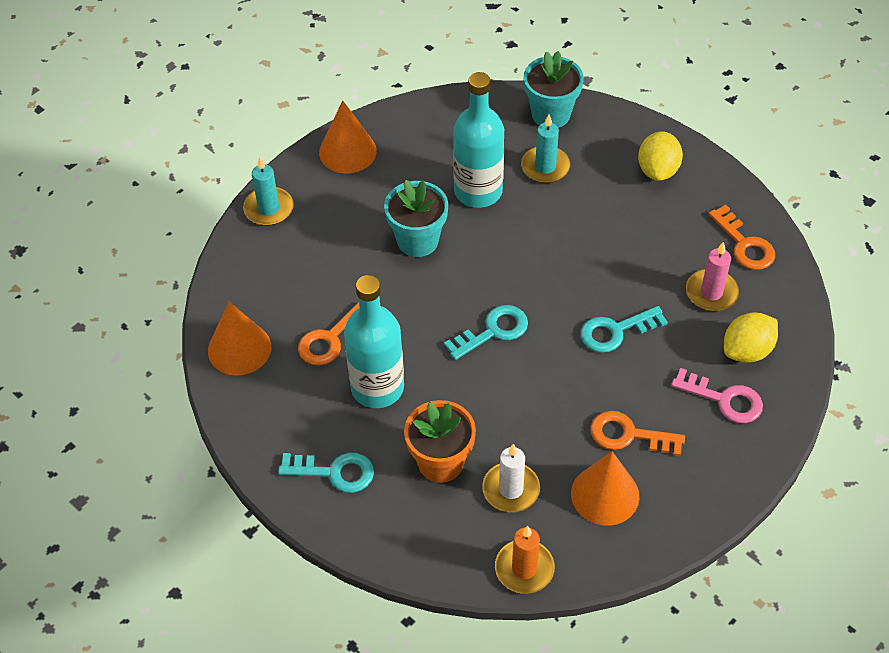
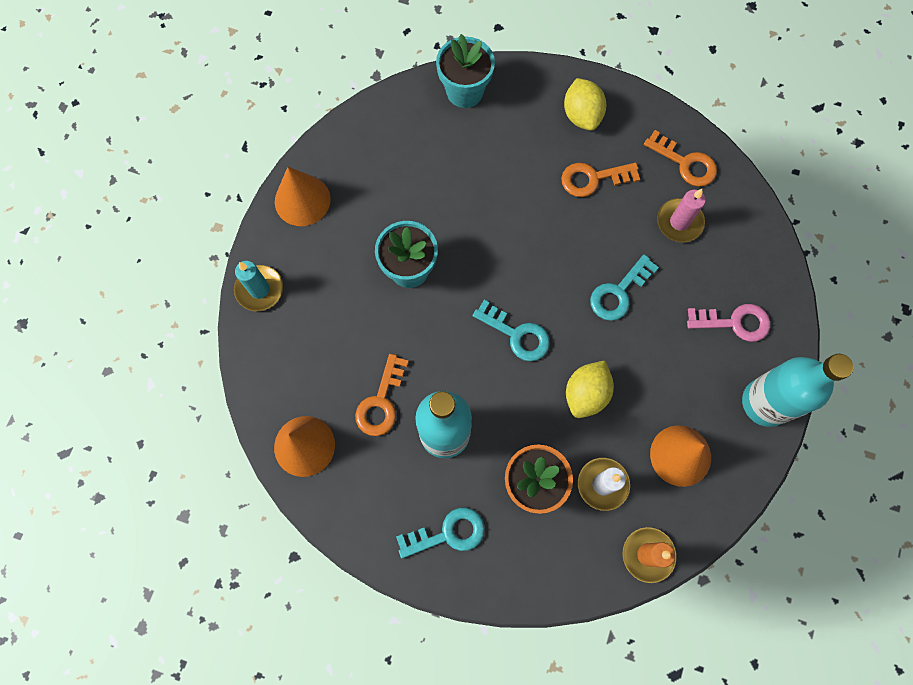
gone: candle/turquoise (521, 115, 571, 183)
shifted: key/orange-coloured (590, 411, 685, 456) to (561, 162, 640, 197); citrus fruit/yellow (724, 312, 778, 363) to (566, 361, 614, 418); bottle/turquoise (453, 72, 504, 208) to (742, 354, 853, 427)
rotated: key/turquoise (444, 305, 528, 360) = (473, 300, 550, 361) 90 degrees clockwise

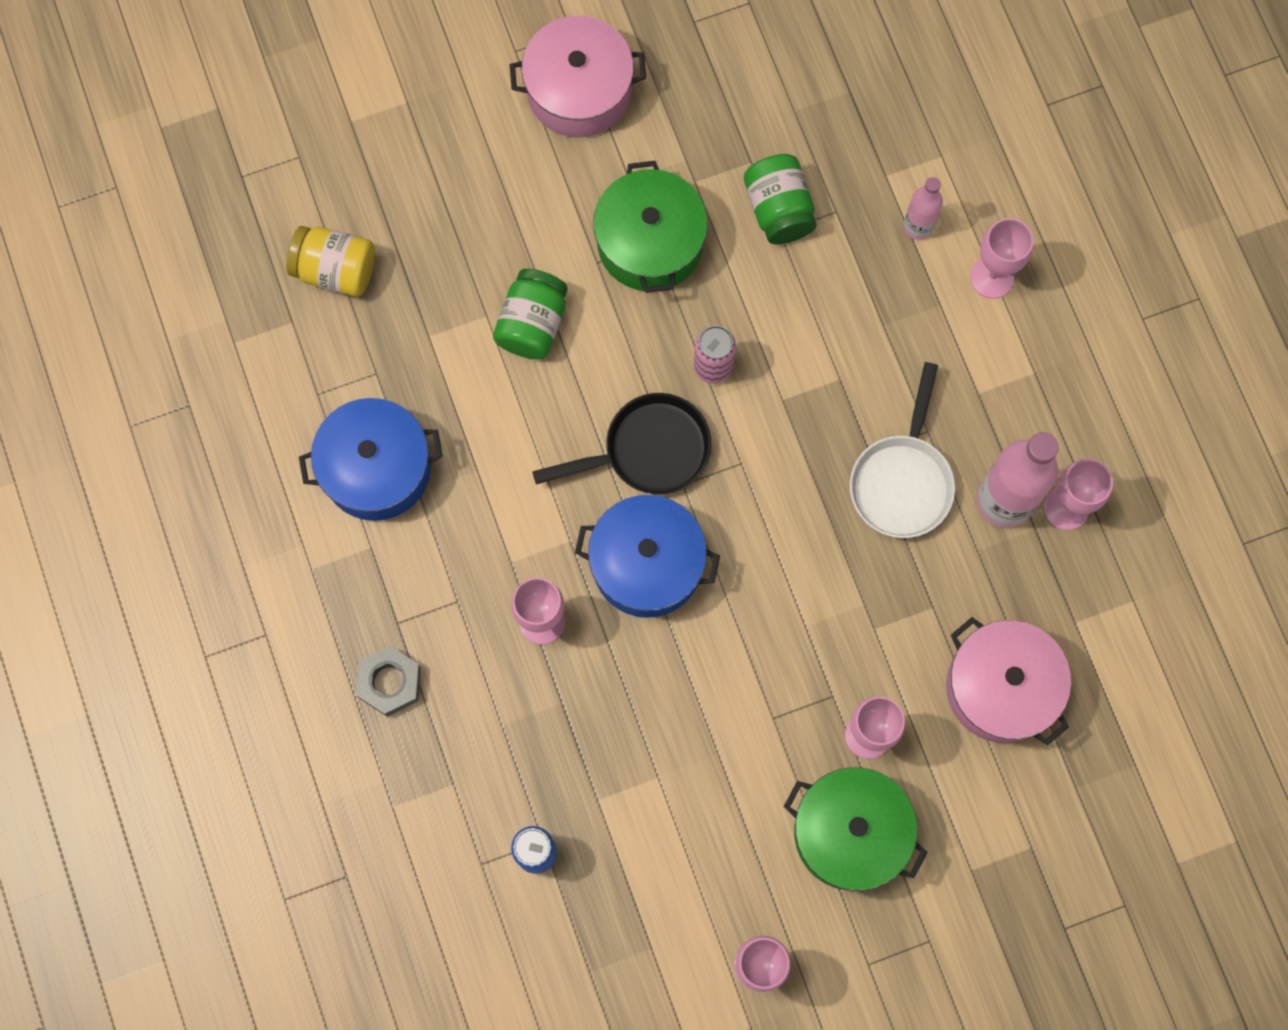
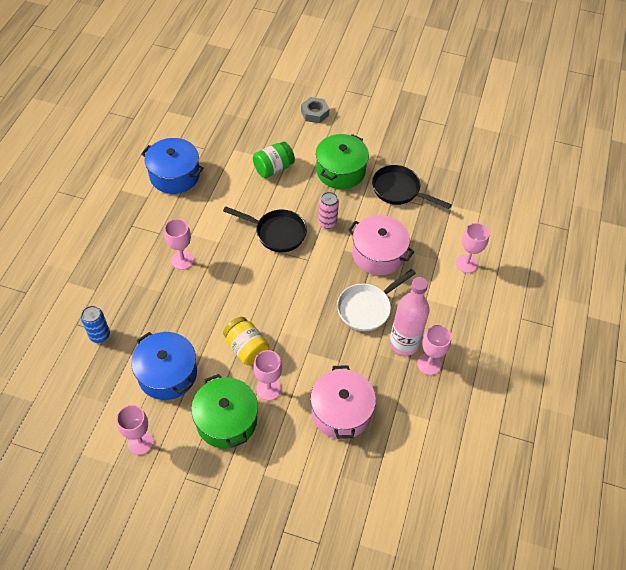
gone: bottle/rosy (903, 177, 943, 240)
shifted: stockpot/blue (575, 495, 720, 618) to (131, 332, 197, 400); jar/yellow (286, 226, 375, 296) to (223, 317, 269, 365); nut/ash-grey (356, 646, 421, 717) to (301, 97, 329, 123); stockpot/rosy (509, 16, 646, 137) to (348, 215, 414, 275)
swapped: jar/leaf-green (744, 154, 817, 244) to pan/black (372, 165, 452, 209)

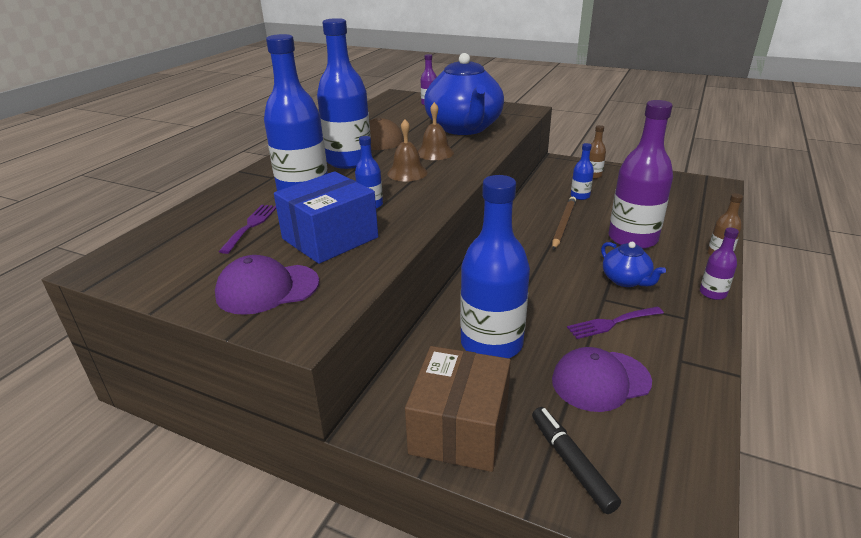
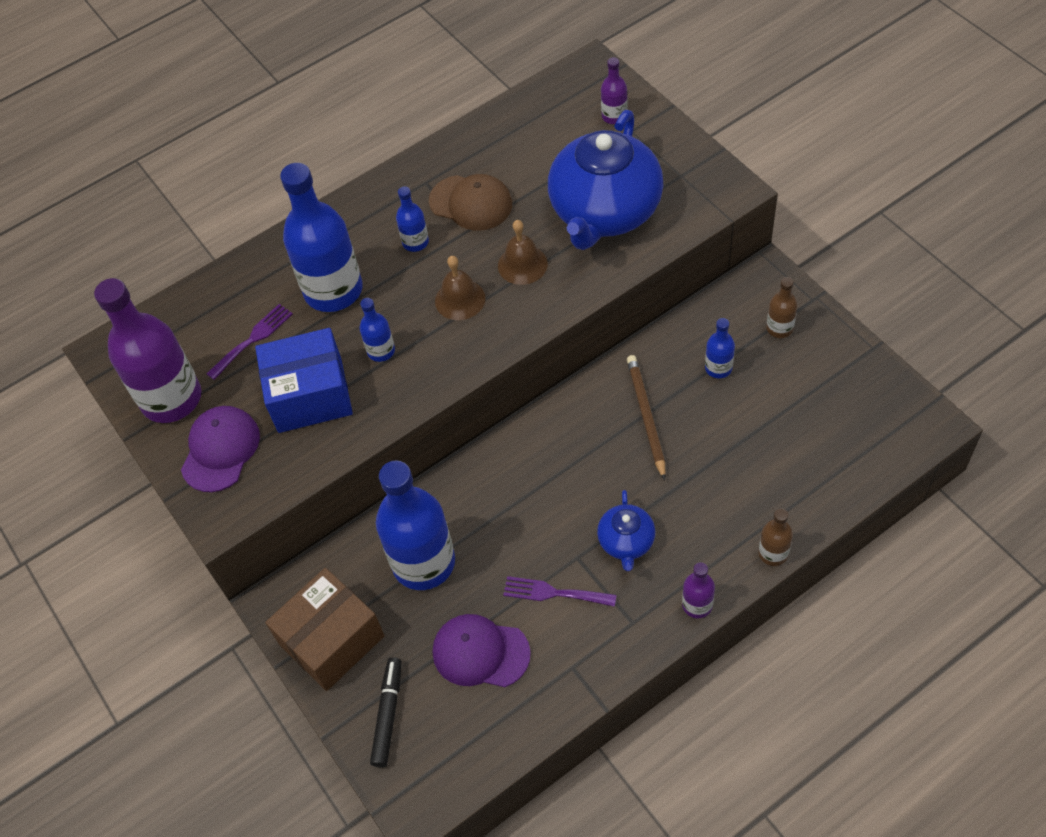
shifted: bottle/royal purple (609, 100, 673, 249) to (94, 278, 201, 423)
rotated: baseball cap/royal purple (215, 255, 319, 315) = (181, 406, 260, 492) 90 degrees clockwise; lead pencil/dark brown (552, 197, 576, 250) = (627, 355, 666, 480) 60 degrees counterclockwise
scaled: bottle/blue (317, 18, 372, 169) = (396, 186, 429, 252) x0.46

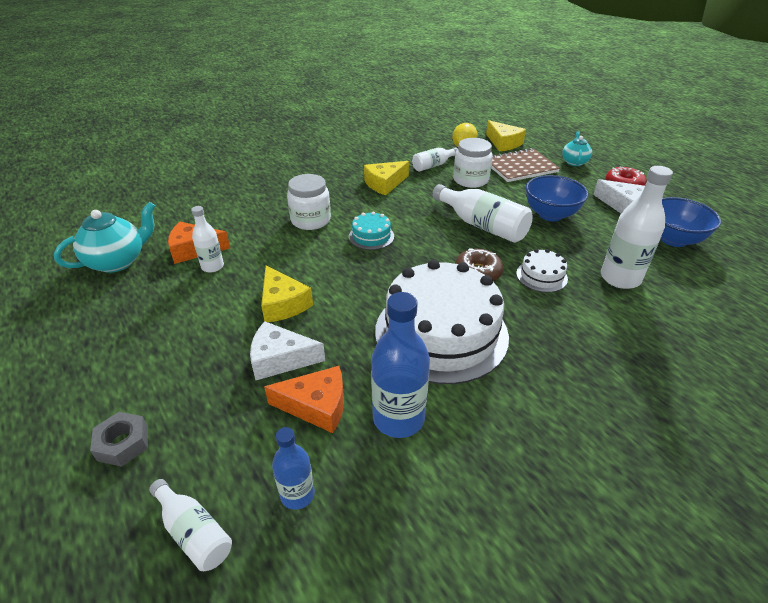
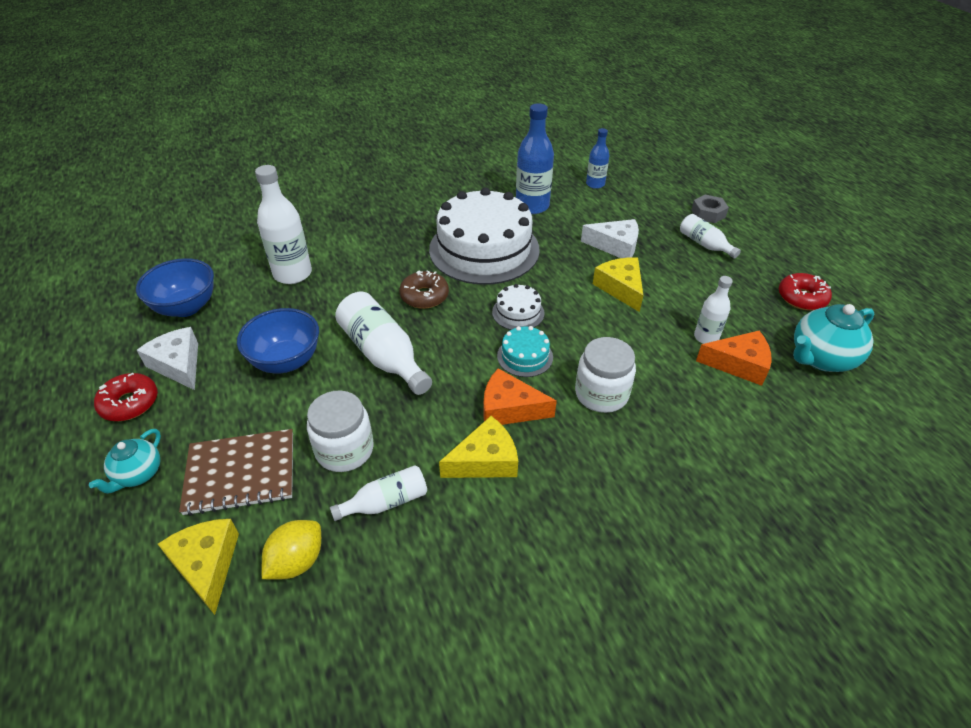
new: donut/scarlet (779, 273, 832, 310)
shifted: piece of cheese/orange-coloured (264, 366, 344, 433) to (484, 368, 557, 425); layer cake/white (516, 249, 568, 292) to (492, 284, 545, 330); bottle/white (149, 479, 232, 571) to (680, 214, 741, 259)

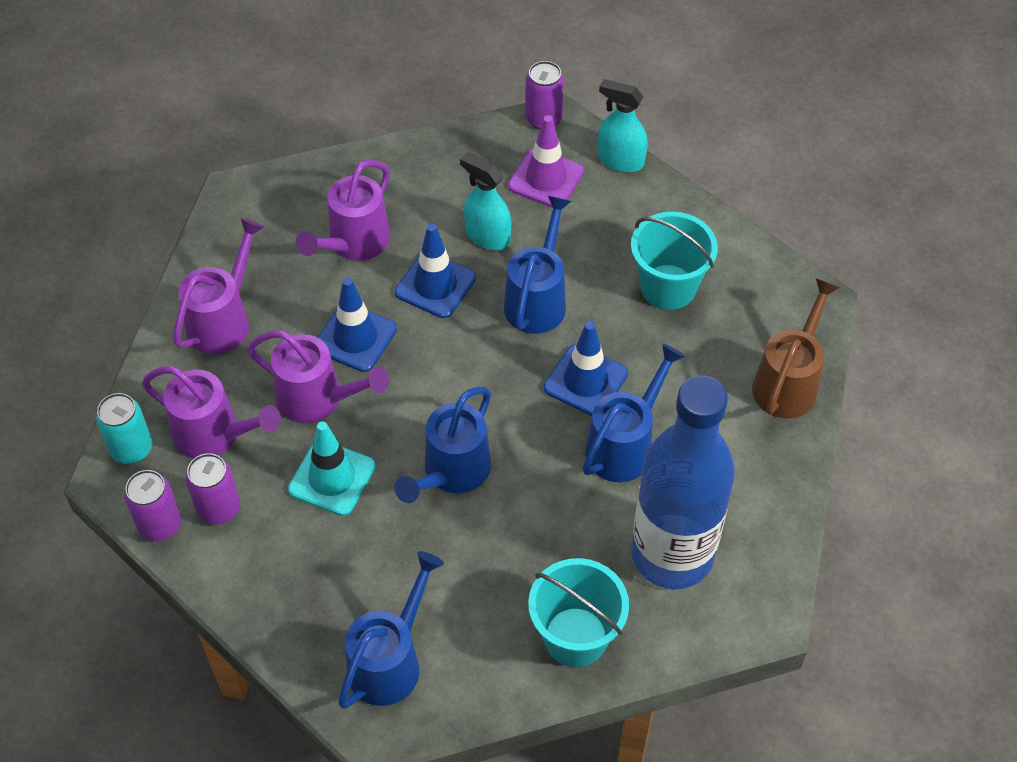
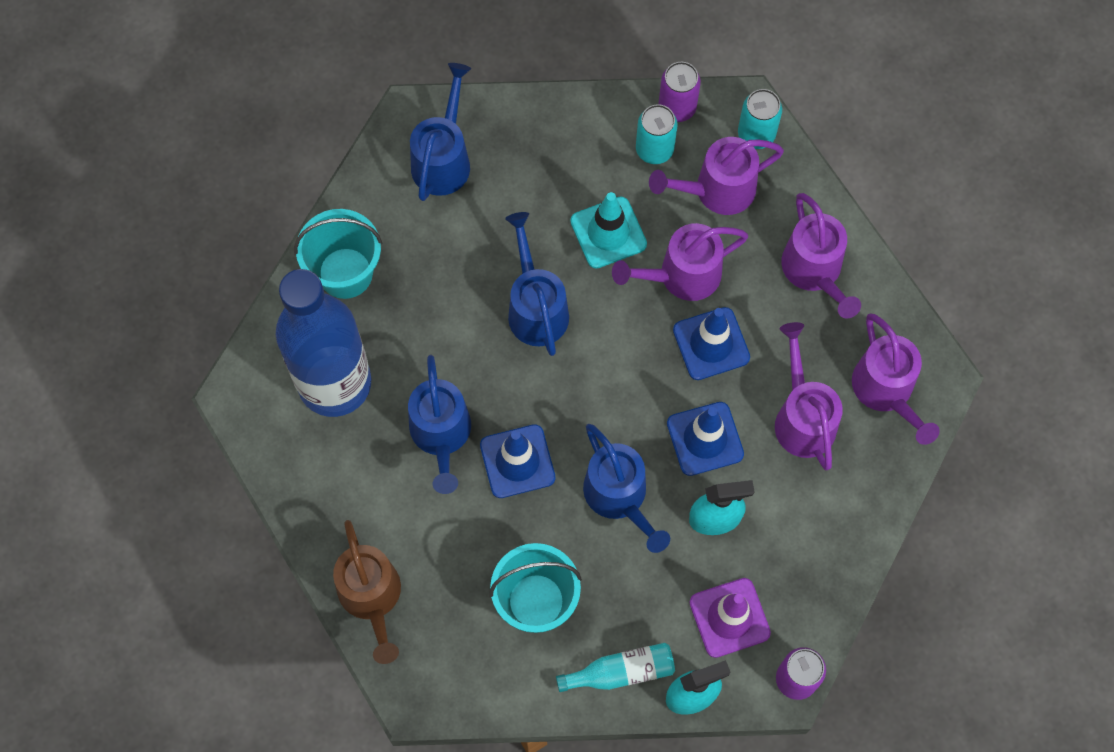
new: bottle/turquoise (556, 643, 675, 692); sprinkling can/royal purple (852, 313, 940, 445)
repainted: soda can/royal purple (185, 453, 240, 524) to soda can/turquoise (636, 104, 678, 164)
rotated: sprinkling can/blue (338, 551, 444, 709) = (410, 63, 471, 201) 150 degrees counterclockwise

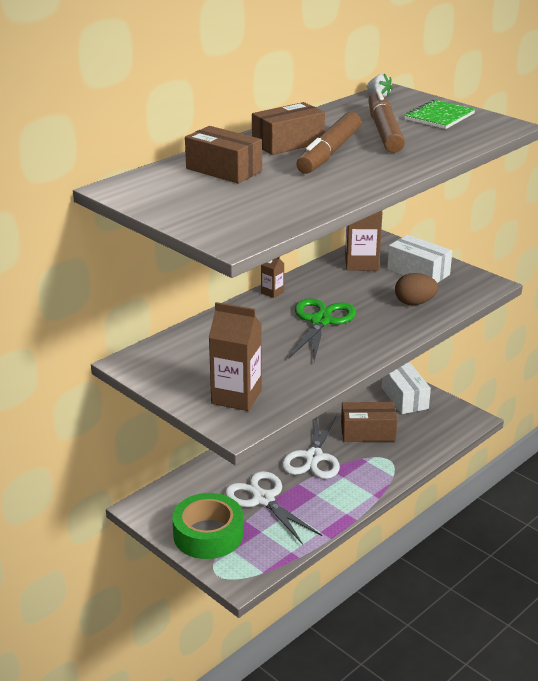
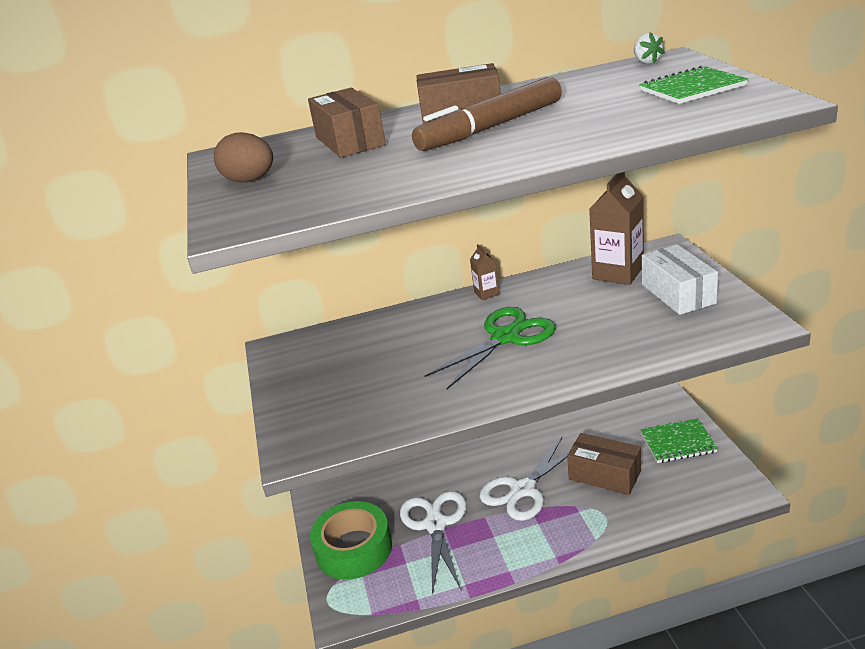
gone: juice carton/dark brown (209, 302, 262, 411); marker/dark brown (368, 89, 405, 153)
shifted: toy egg/dark brown (395, 273, 438, 305) to (214, 132, 273, 182)
swapped: package/white (382, 362, 431, 414) to notepad/leaf-green (640, 419, 718, 463)

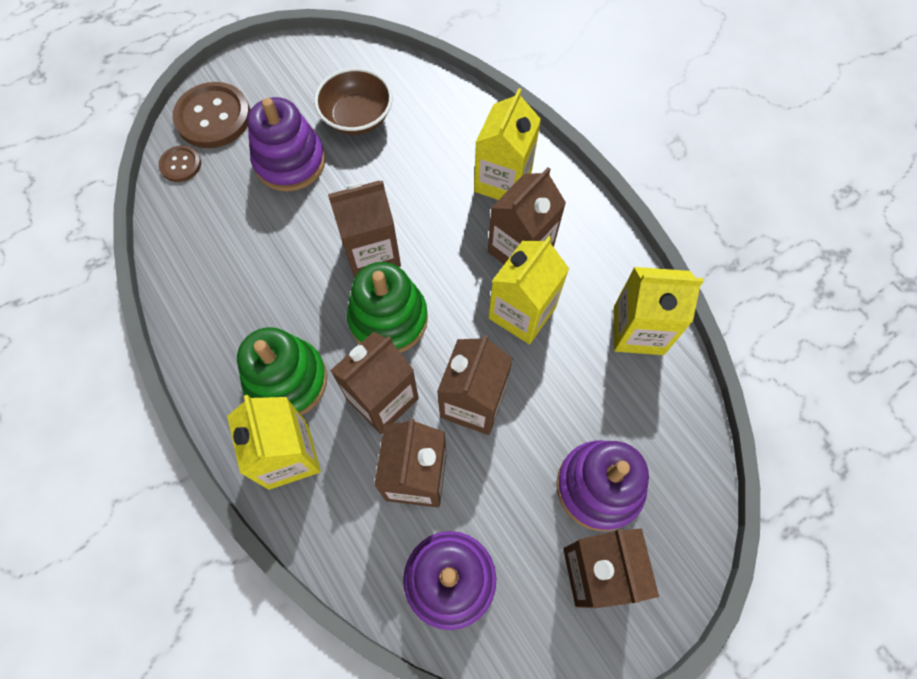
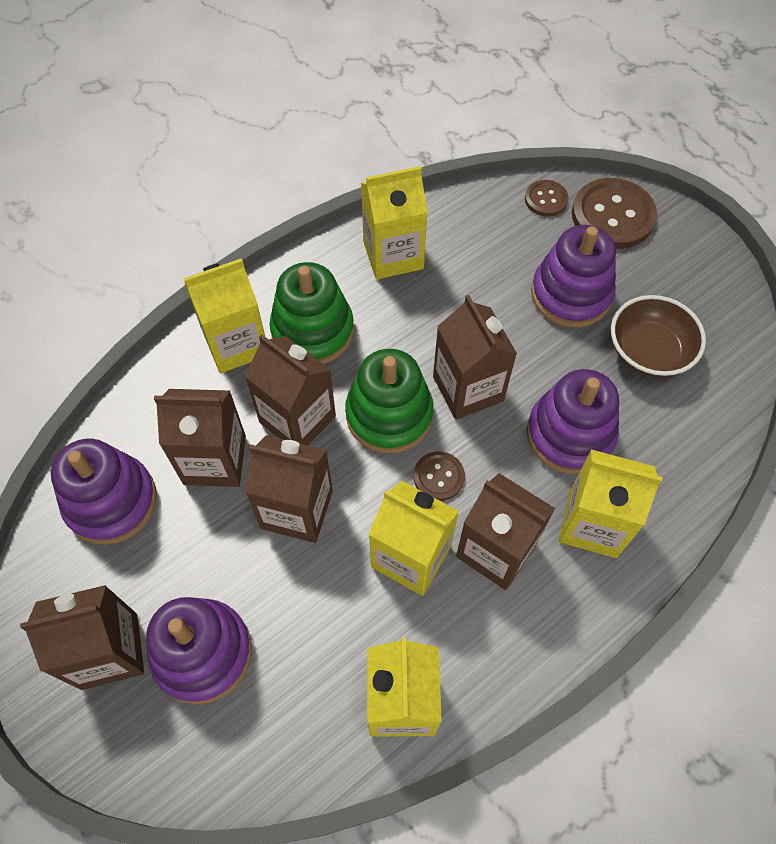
new: juice carton/yellow (361, 166, 428, 279); shirt button/dark brown (414, 451, 465, 501); stacking rings/royal purple (526, 369, 619, 474)

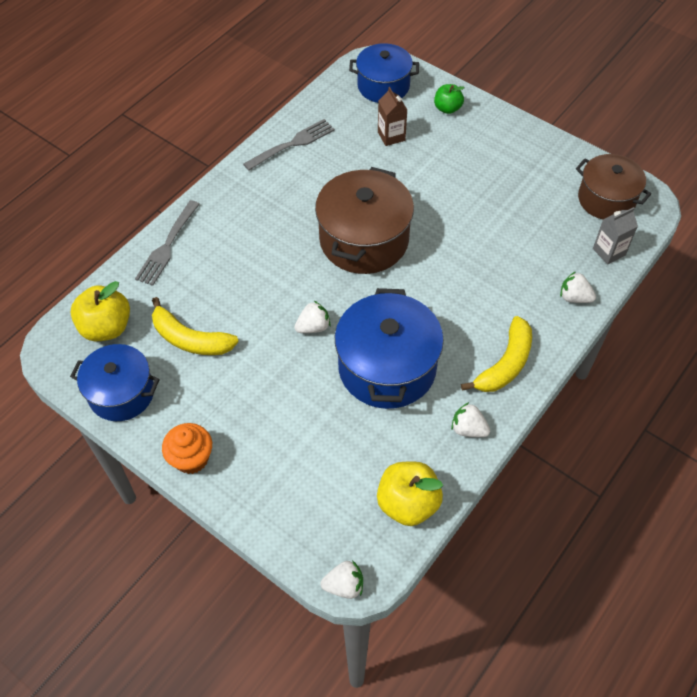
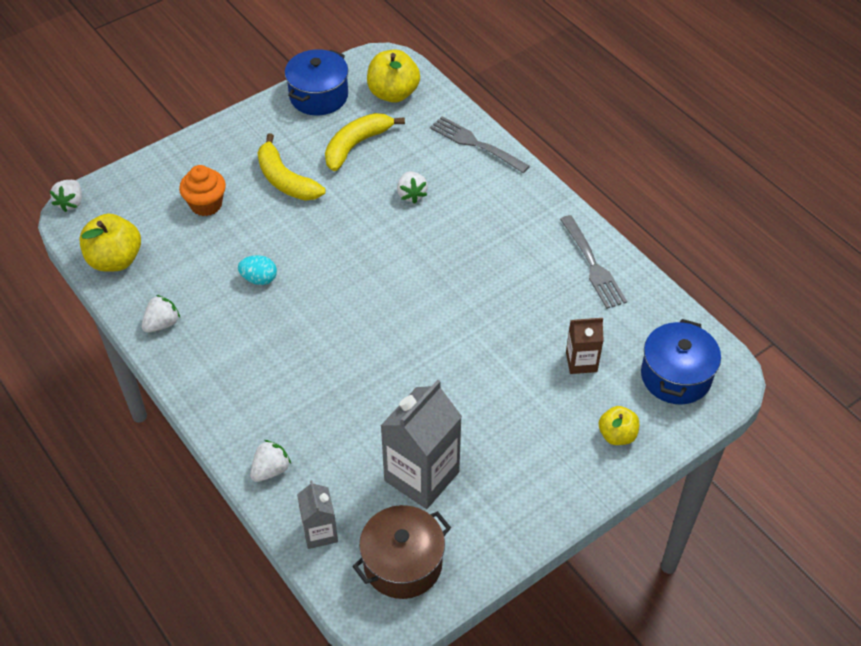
gone: stockpot/dark brown (315, 167, 414, 274)
new: juice carton/ash-grey (380, 380, 462, 509)
shifted: muffin/orange-coloured (162, 423, 212, 474) to (179, 165, 226, 216); toy banana/yellow (461, 316, 532, 392) to (257, 133, 326, 201); strawberry/white (294, 301, 331, 333) to (397, 172, 428, 204)
swapped: stockpot/blue (335, 288, 444, 409) to toy egg/turquoise (238, 255, 277, 285)
repainted: apple/leaf-green (434, 84, 465, 114) to apple/yellow (599, 406, 639, 445)

